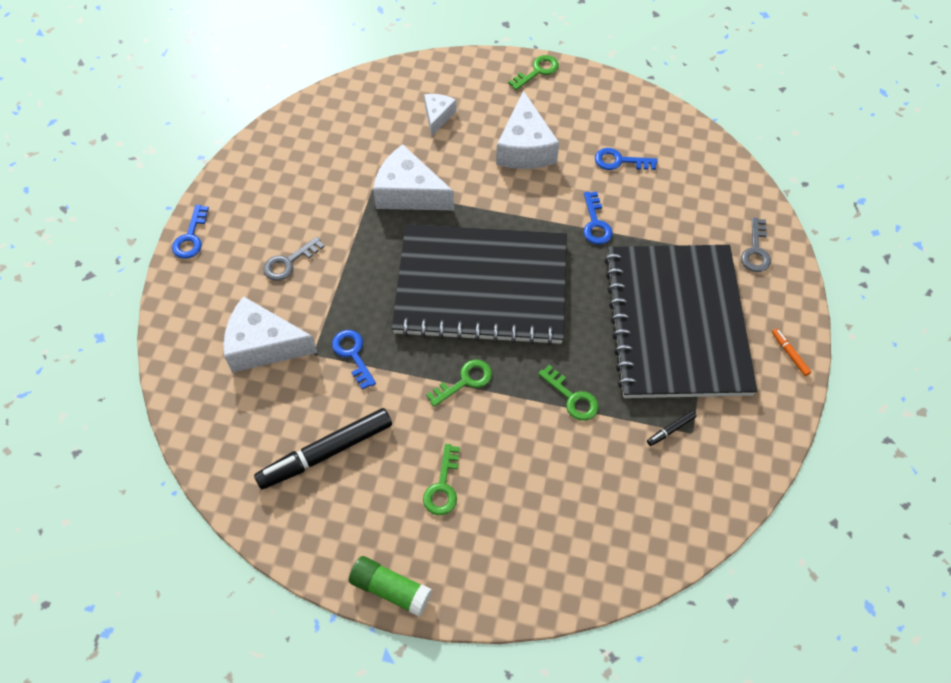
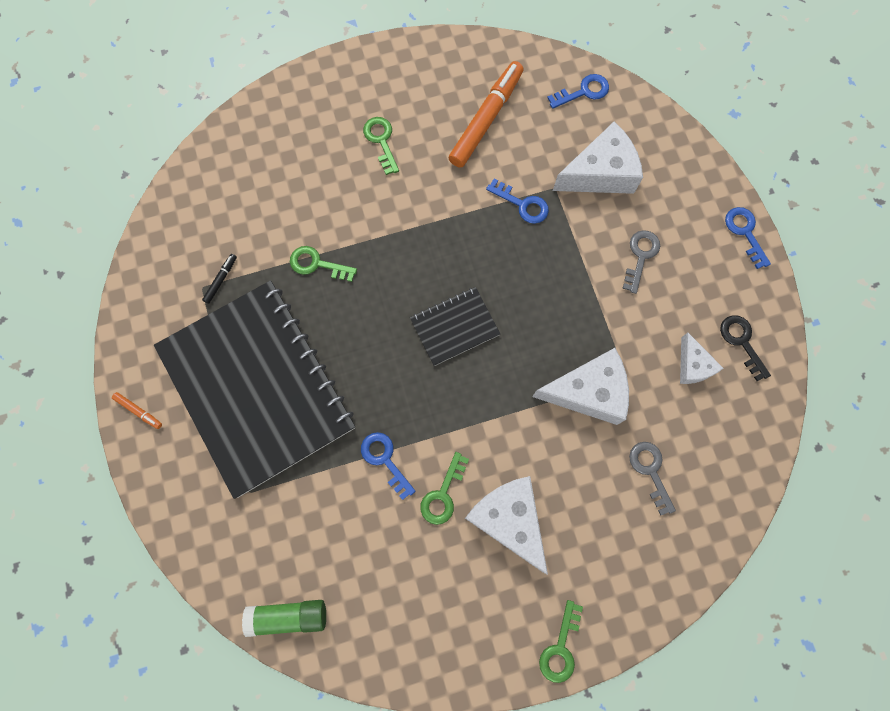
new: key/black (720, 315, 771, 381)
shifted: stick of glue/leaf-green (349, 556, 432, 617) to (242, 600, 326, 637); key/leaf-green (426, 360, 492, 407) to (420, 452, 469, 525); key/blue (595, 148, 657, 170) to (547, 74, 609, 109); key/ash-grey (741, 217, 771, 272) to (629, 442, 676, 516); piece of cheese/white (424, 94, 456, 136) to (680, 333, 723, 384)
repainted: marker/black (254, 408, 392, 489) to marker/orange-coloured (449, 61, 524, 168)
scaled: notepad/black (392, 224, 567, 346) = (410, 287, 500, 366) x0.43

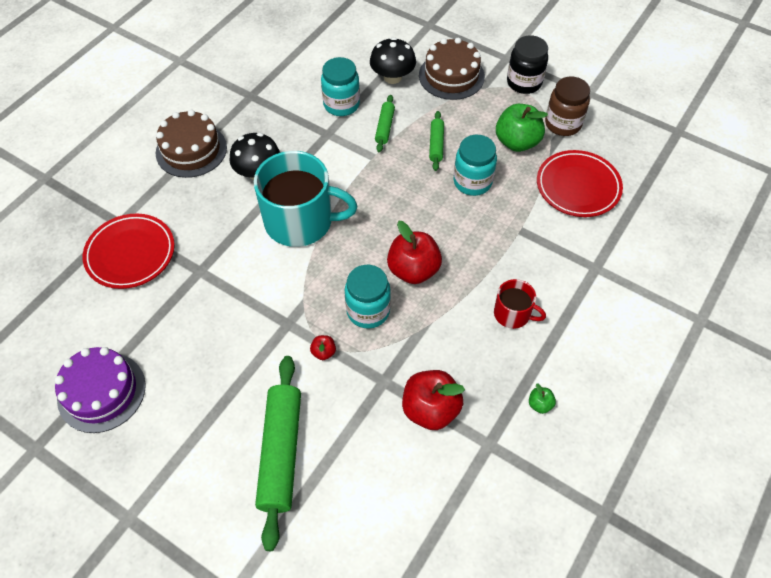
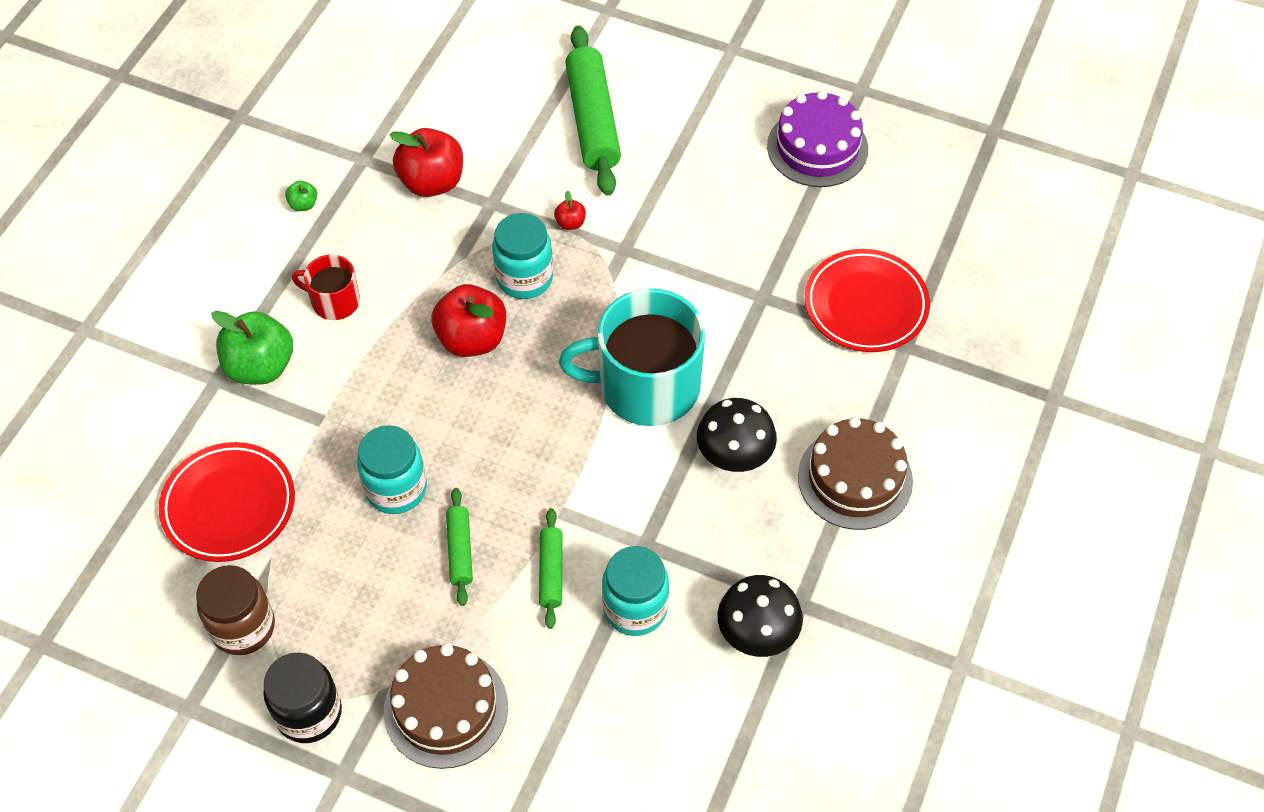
shifted: apple/leaf-green (496, 104, 548, 152) to (211, 311, 293, 384); mushroom/black (370, 37, 416, 84) to (717, 575, 803, 657)

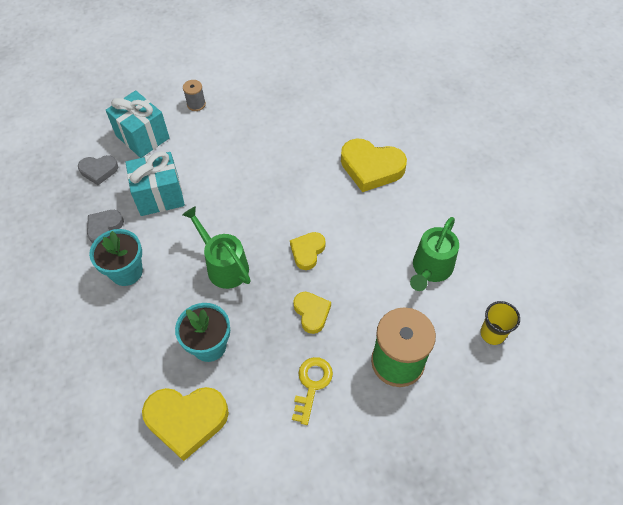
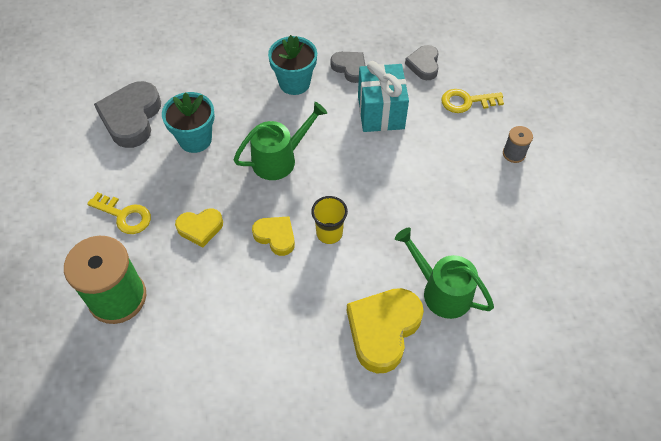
shifted: beaker/yellow (480, 301, 520, 345) to (311, 196, 348, 244); sprinkling can/leaf-green (410, 217, 459, 291) to (395, 227, 494, 319)
swapped: gift/turquoise (106, 90, 170, 158) to key/yellow (441, 89, 504, 113)
repainted: heart shape/yellow (142, 387, 229, 461) to heart shape/ash-grey (94, 81, 161, 148)

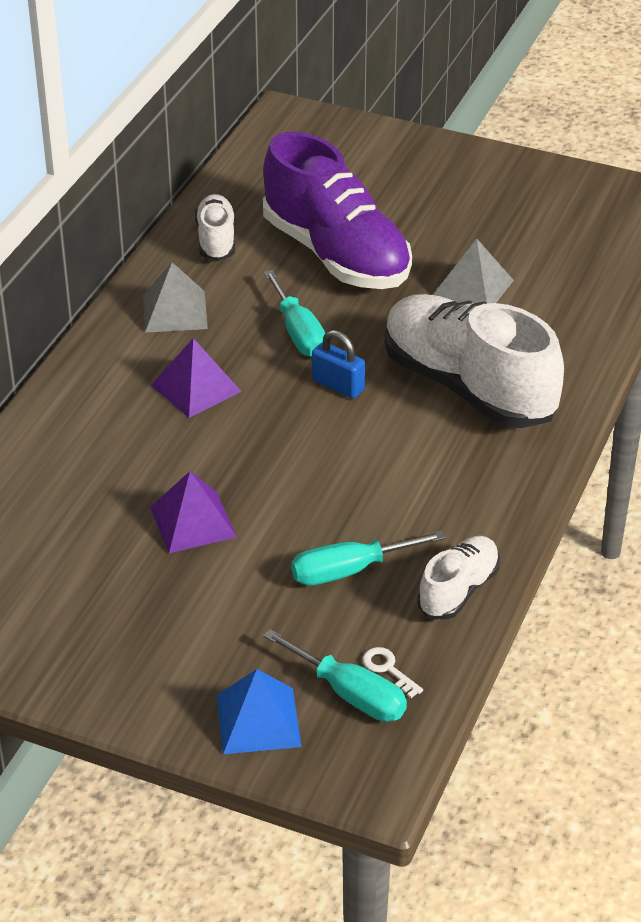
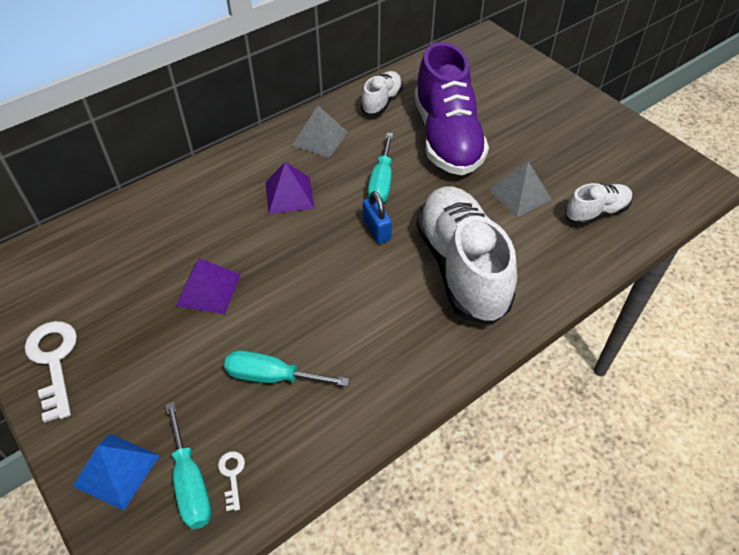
new: key/white (25, 321, 77, 423)
shifted: lace-up shoe/white (417, 536, 500, 620) to (565, 183, 633, 225)

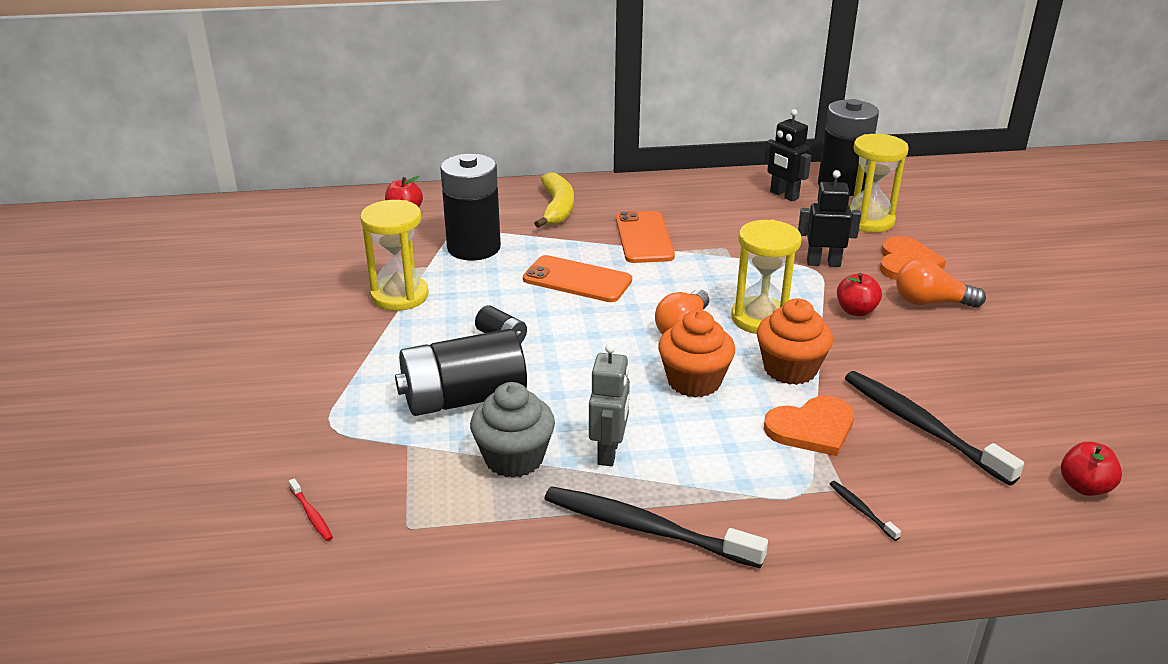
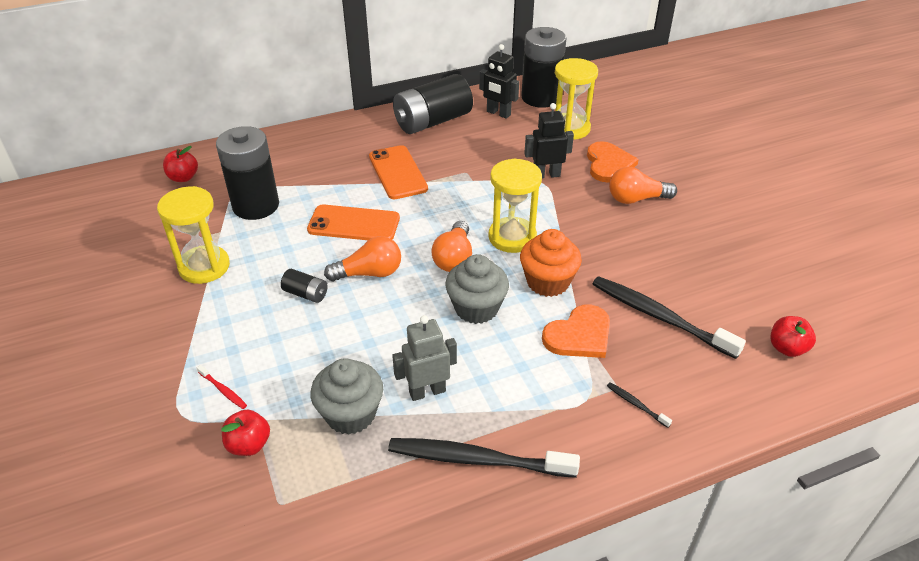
gone: toy banana/yellow (534, 172, 574, 228)
new: lightbulb/orange-coloured (324, 236, 401, 281)
shifted: toothbrush/scarlet (289, 478, 333, 541) to (197, 365, 247, 409); apple/scarlet (837, 273, 882, 316) to (221, 410, 270, 456); power cell/black (395, 329, 527, 416) to (393, 74, 473, 134)
repainted: muffin/orange-coloured (658, 310, 735, 398) to muffin/ash-grey (445, 254, 509, 324)
rotated: robot/ash-grey (589, 343, 630, 466) = (392, 315, 457, 401) 105 degrees counterclockwise

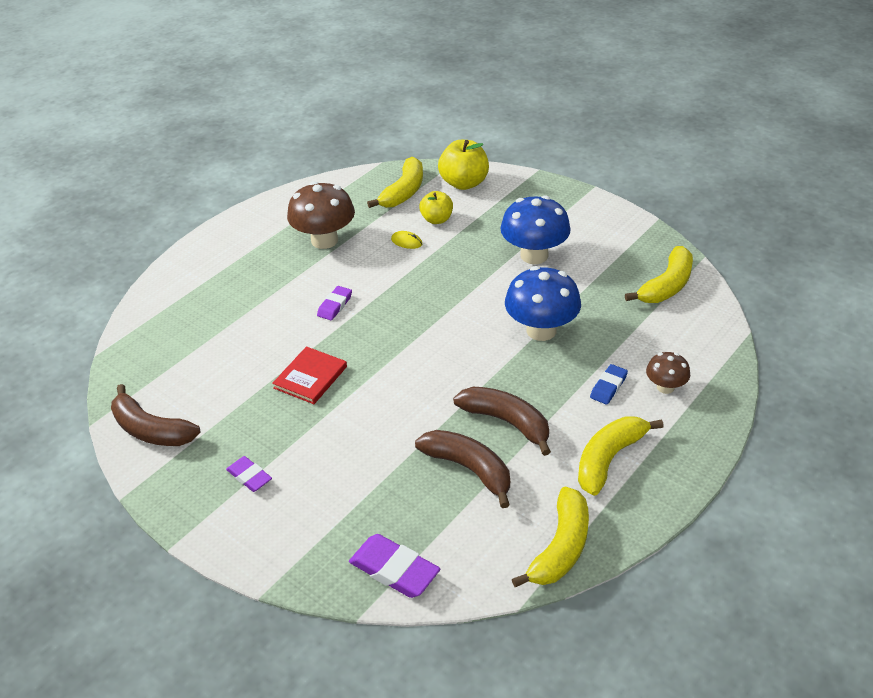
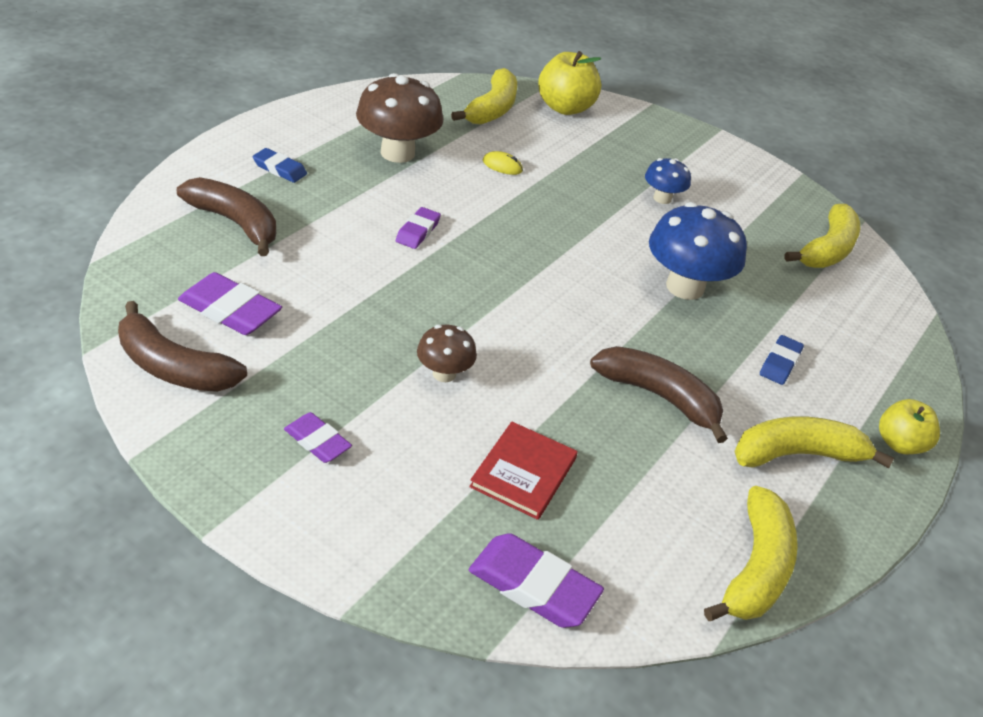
new: eraser/royal purple (178, 272, 282, 335); eraser/blue (253, 148, 307, 183)
shifted: toy banana/dark brown (415, 430, 510, 508) to (177, 177, 276, 256); mushroom/dark brown (646, 352, 690, 394) to (417, 325, 477, 382); hardback/scarlet (272, 346, 347, 404) to (469, 421, 578, 520); apple/yellow (419, 191, 453, 224) to (879, 399, 940, 454)
rotated: toy banana/yellow (578, 416, 664, 496) = (734, 416, 894, 468) 45 degrees clockwise
scaled: mushroom/blue (500, 195, 571, 264) = (645, 158, 691, 204) x0.54

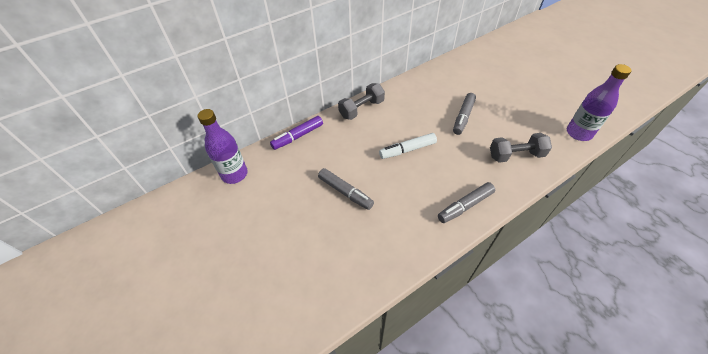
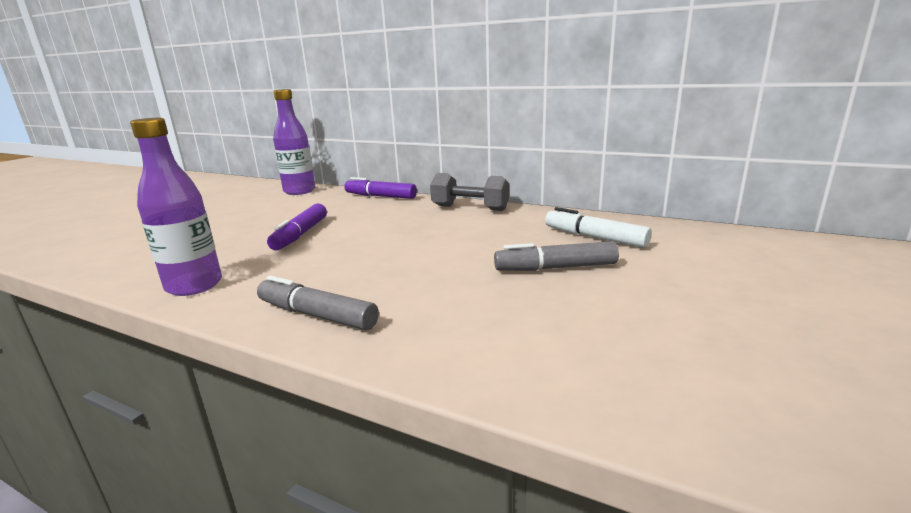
gone: free weight/ash-grey (490, 133, 552, 163)
shifted: bottle/royal purple (567, 64, 632, 141) to (130, 118, 222, 296); marker/white (379, 133, 437, 159) to (545, 207, 652, 248)
repainted: marker/ash-grey (318, 168, 374, 210) to marker/royal purple (267, 203, 327, 250)

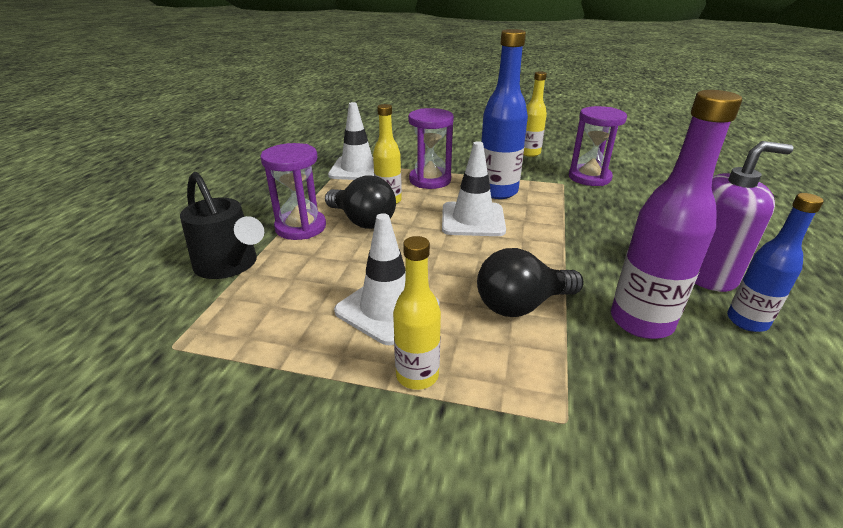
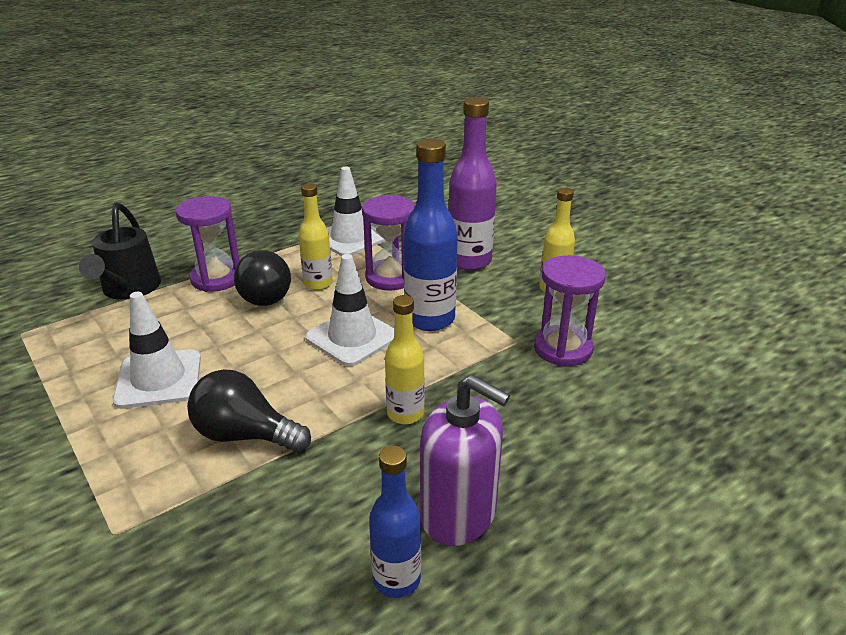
shifted: bottle/yellow (393, 236, 441, 390) to (385, 295, 425, 424); bottle/royal purple (611, 90, 742, 339) to (449, 97, 497, 270)

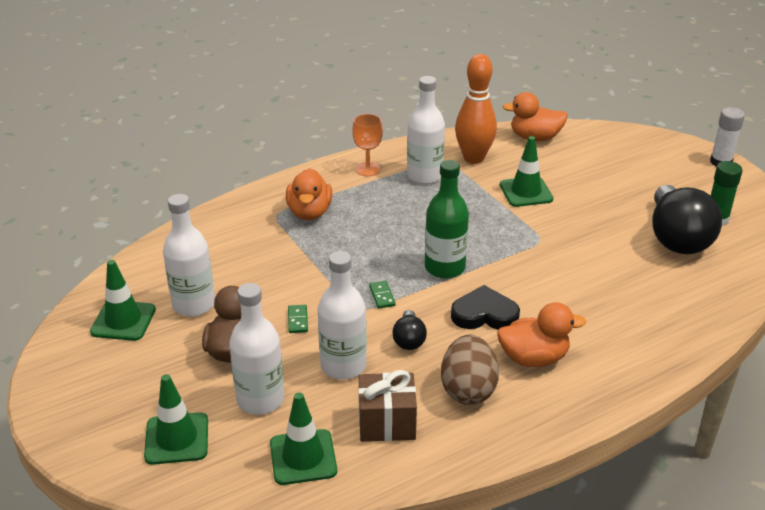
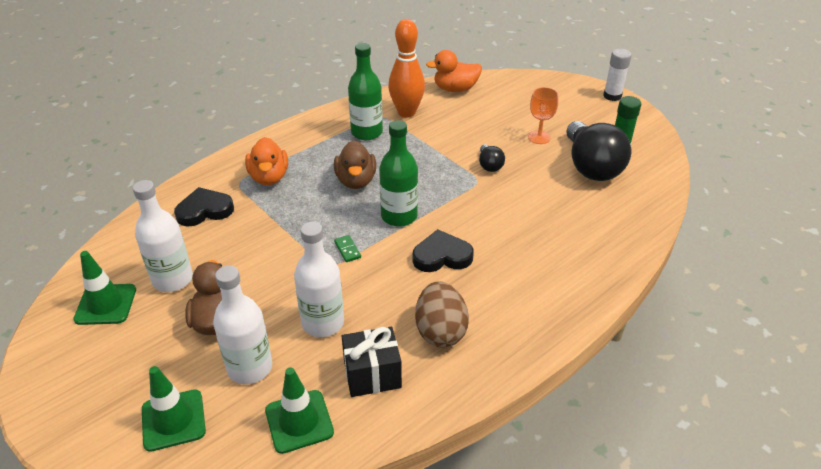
gone: domino piece/leaf-green (288, 305, 308, 333); duck/orange-coloured (497, 302, 586, 367); road cone/leaf-green (500, 136, 553, 207)
new: heart shape/black (174, 187, 234, 227); duck/dark brown (334, 140, 376, 189)
shifted: lightbulb/black (392, 310, 427, 350) to (479, 144, 505, 172); chalice/orange-coloured (352, 114, 383, 176) to (528, 87, 558, 144)
repainted: gift/dark brown (358, 370, 417, 442) to gift/black (342, 327, 402, 397); bottle/white (407, 76, 445, 184) to bottle/leaf-green (348, 43, 383, 140)

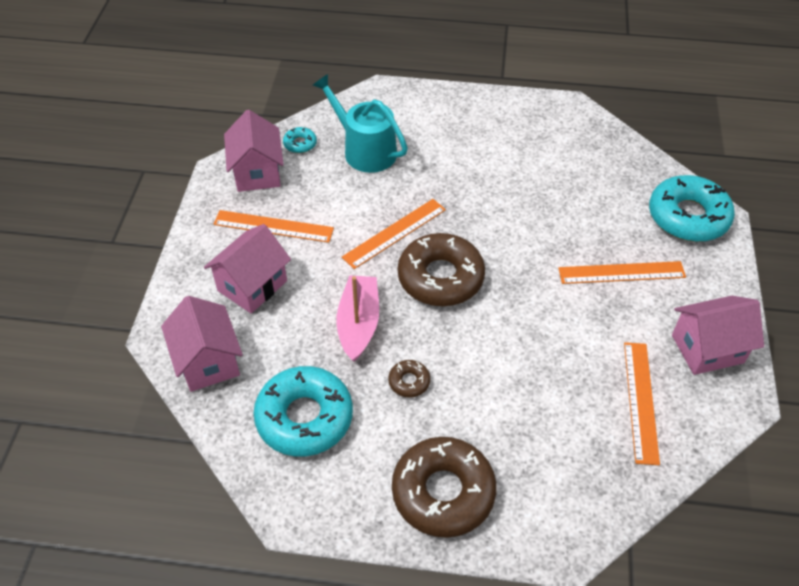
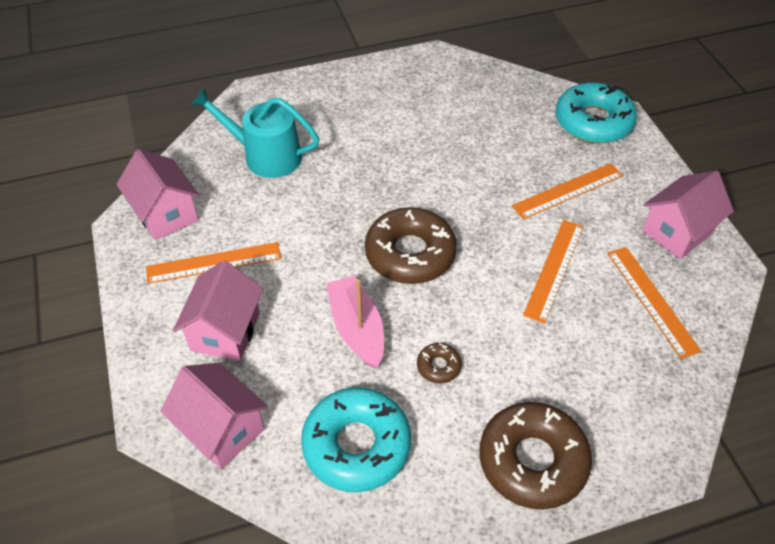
gone: donut/turquoise (283, 127, 317, 153)
shifted: ruler/orange-coloured (342, 199, 446, 269) to (523, 220, 584, 324)

